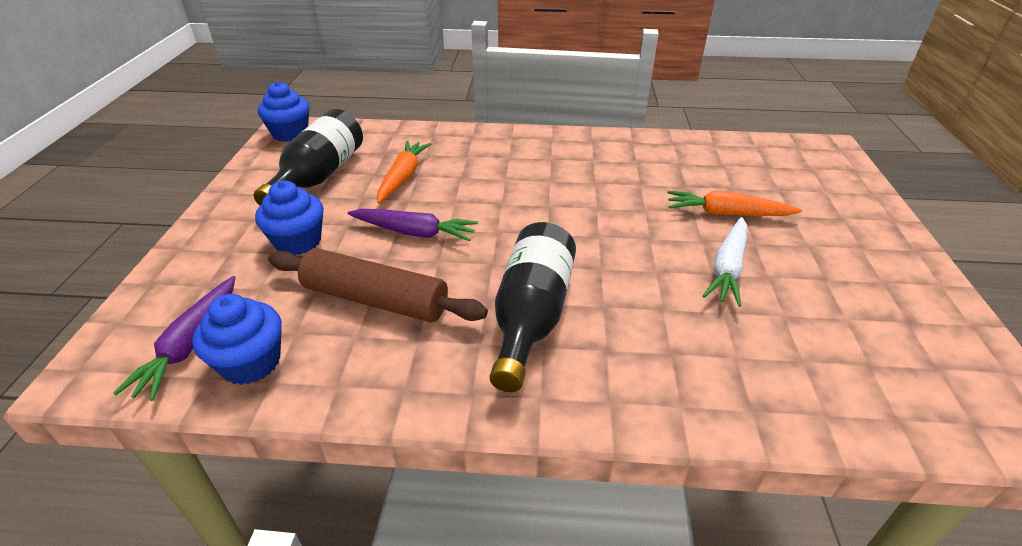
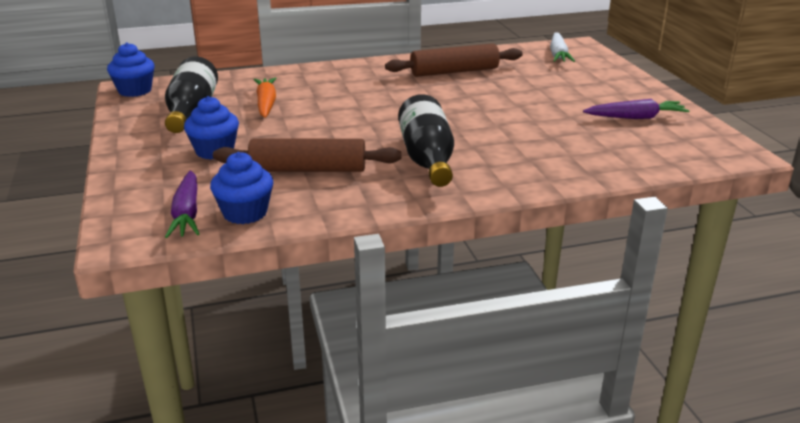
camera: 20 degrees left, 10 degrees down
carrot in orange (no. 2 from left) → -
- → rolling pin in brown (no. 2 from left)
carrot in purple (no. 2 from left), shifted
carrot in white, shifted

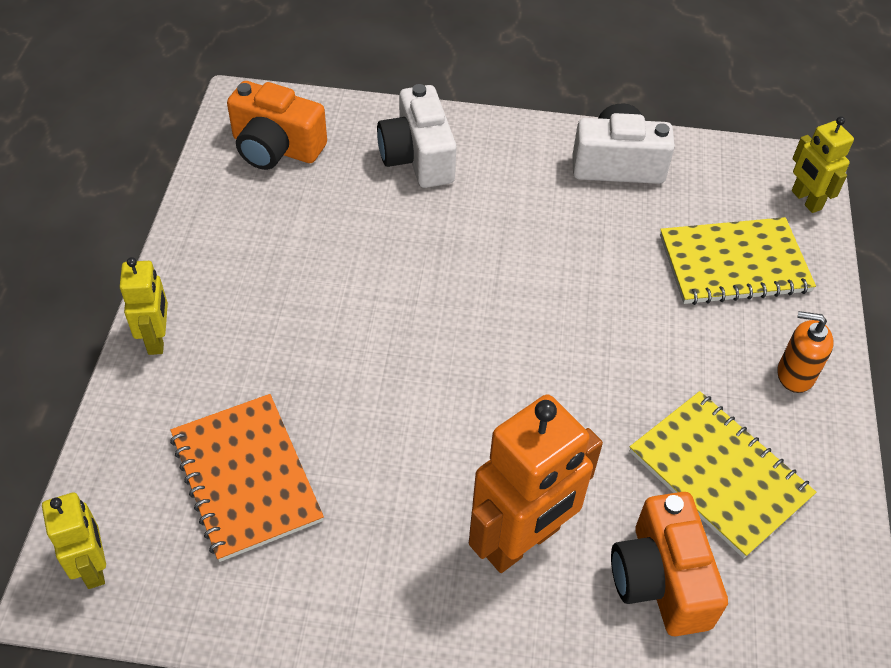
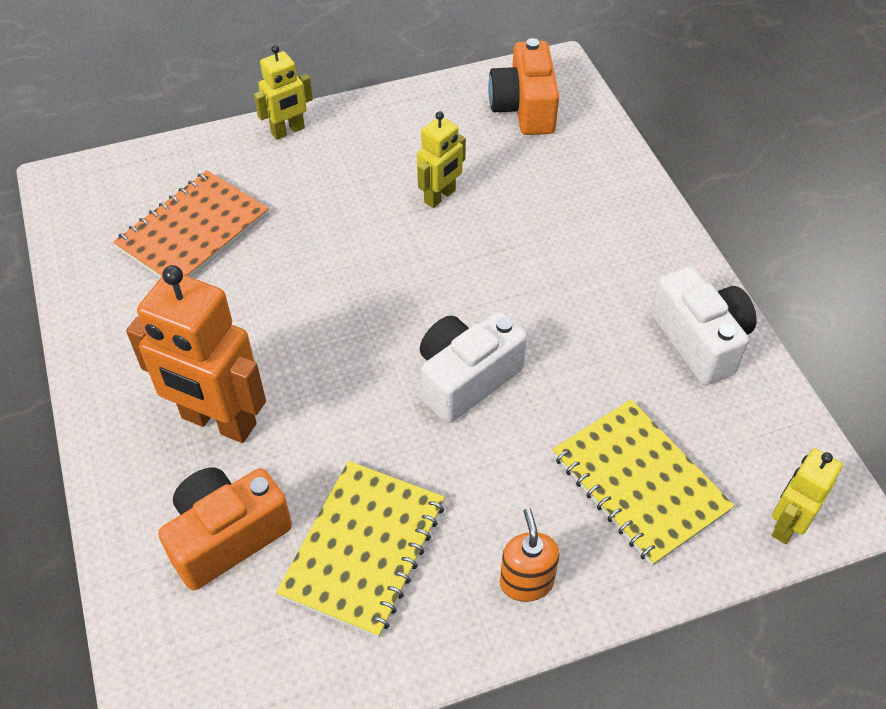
camera: 65 degrees right, 0 degrees up
robot in yellow (no. 1 from left in the first image) → robot in yellow (no. 2 from left), shifted
camera in white (no. 1 from left), shifted

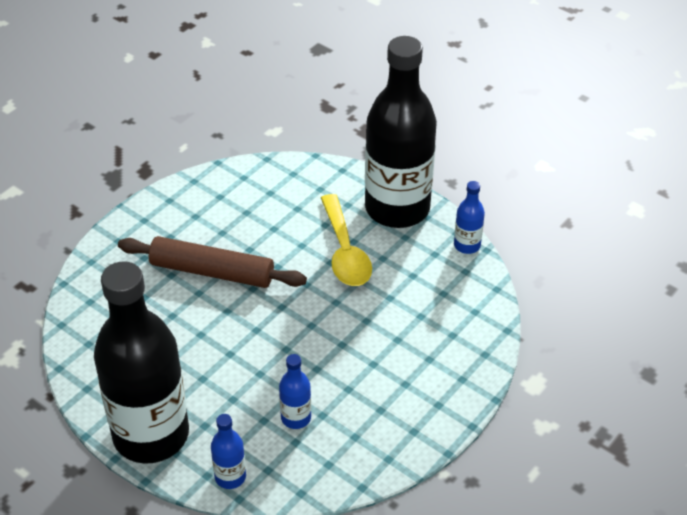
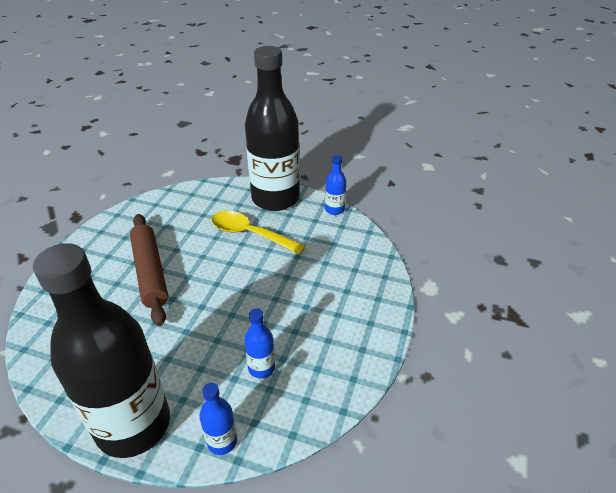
camera: 20 degrees left, 5 degrees down
rolling pin in brown, 75 degrees clockwise
spoon in yellow, 150 degrees clockwise

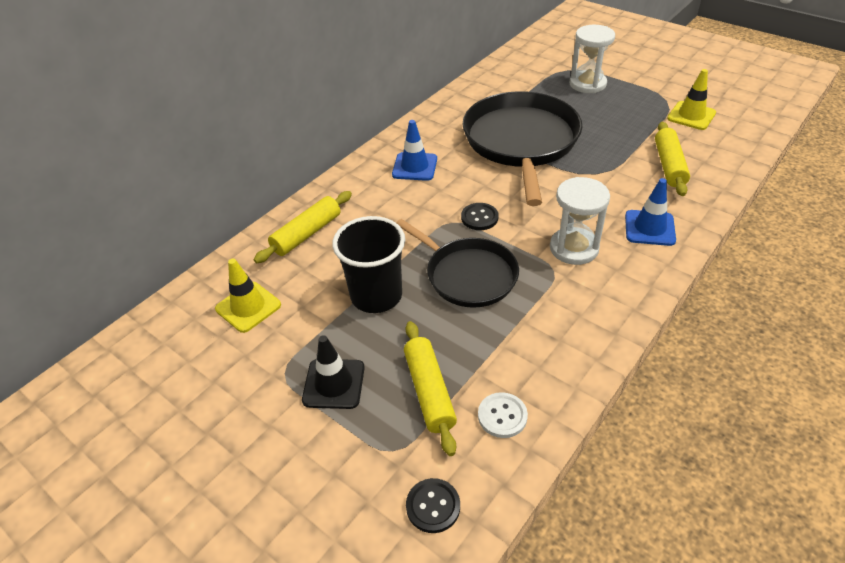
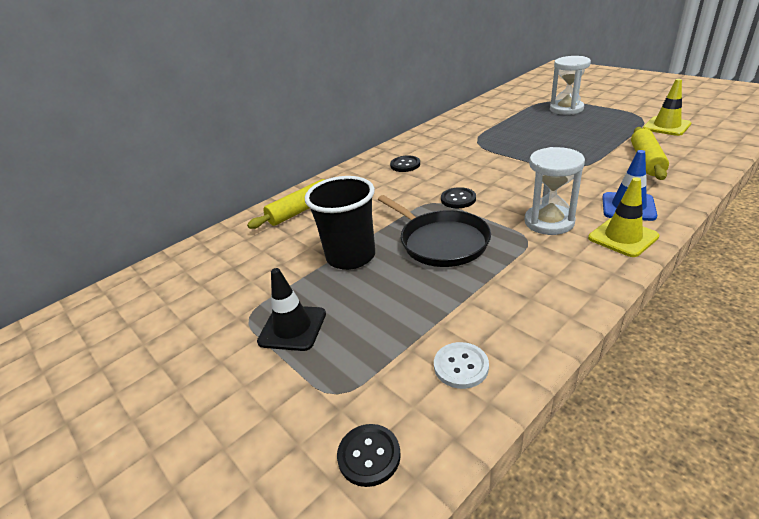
camera: 10 degrees right, 10 degrees down
rolling pin in yellow (no. 2 from left) → -
pan in black (no. 2 from left) → -
traffic cone in yellow (no. 1 from left), shifted
traffic cone in blue (no. 1 from left) → button in black (no. 2 from left)

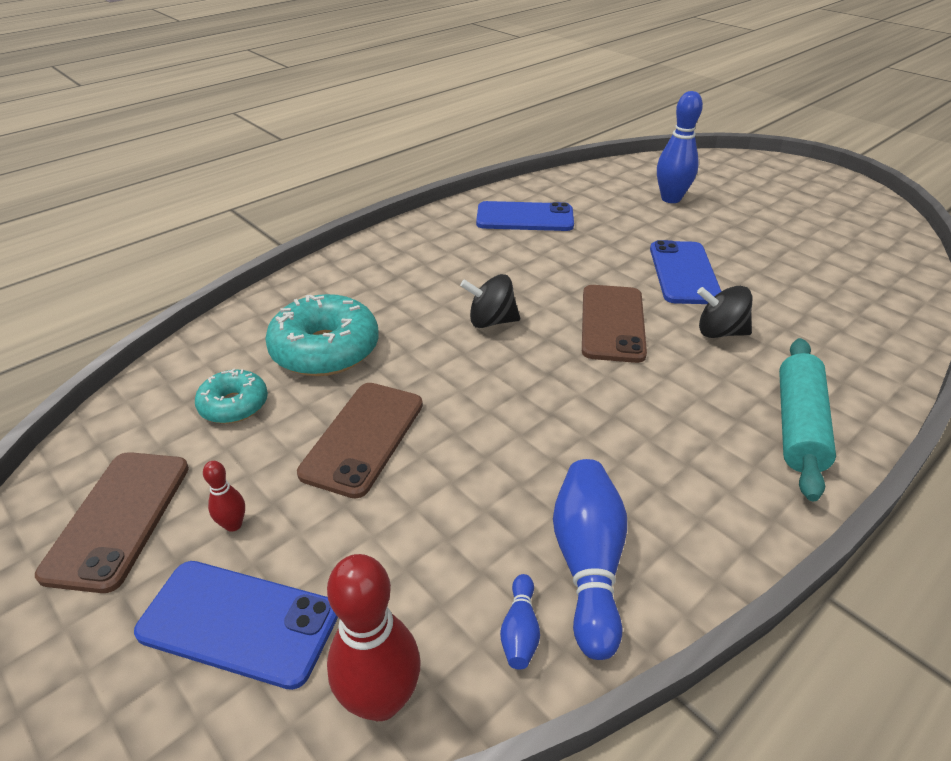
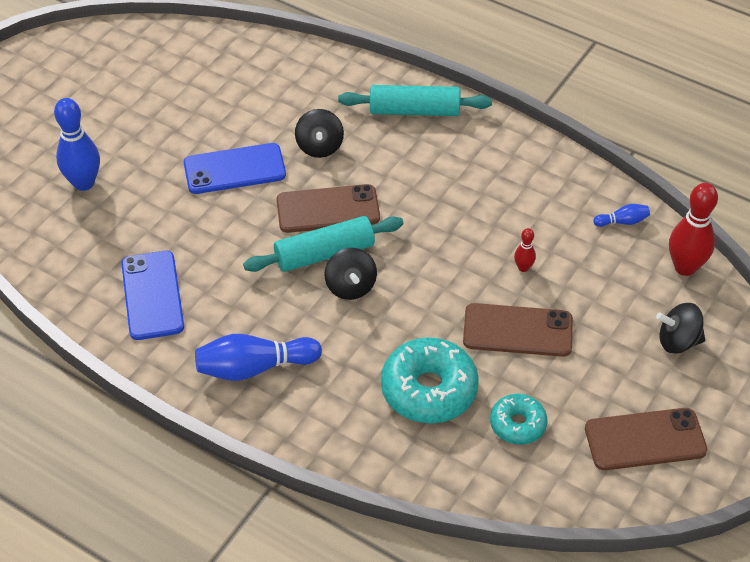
camera: 105 degrees left, 10 degrees up
- → rolling pin in turquoise (no. 1 from left)
bowling pin in red (no. 1 from left), shifted
bowling pin in blue (no. 2 from left), shifted
phone in blue (no. 1 from left) → spinning top in black (no. 3 from left)

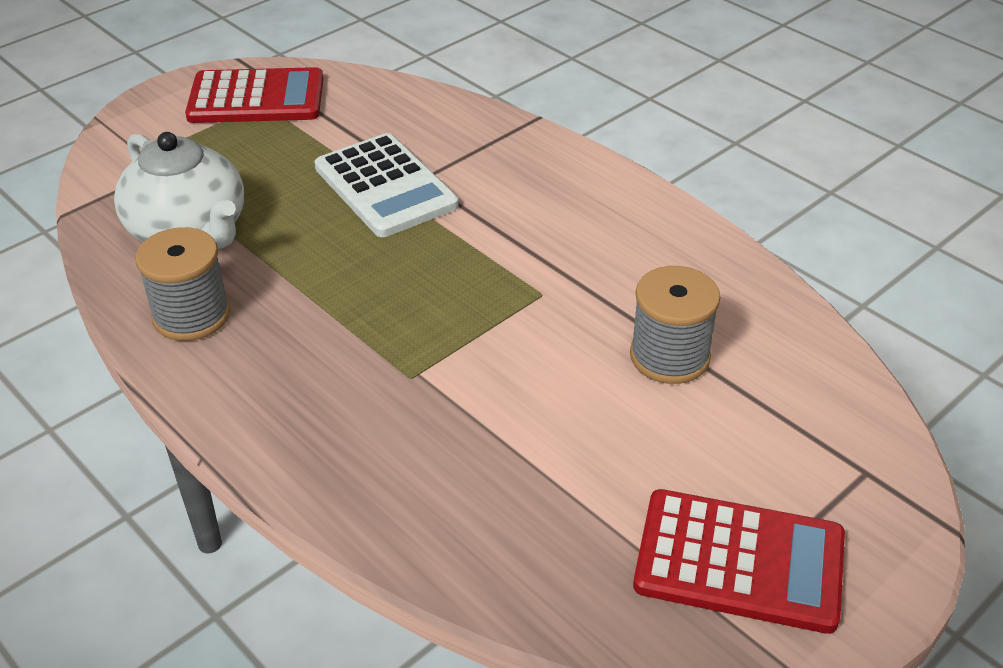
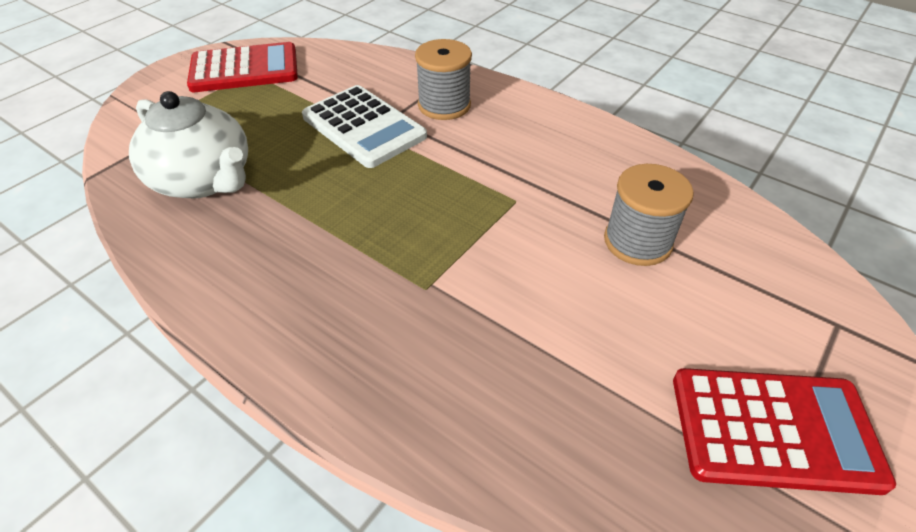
camera: 10 degrees left, 5 degrees up
spool in grey (no. 1 from left), shifted

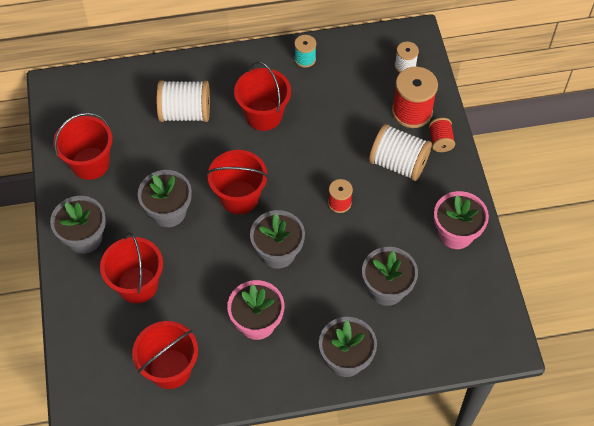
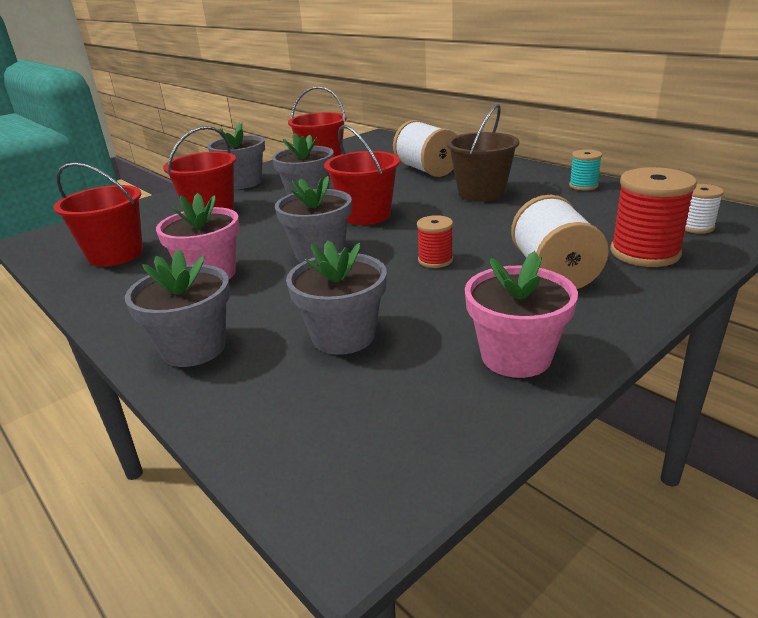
camera: 60 degrees right, 30 degrees down
spool in red (no. 3 from left) → -
bucket in red (no. 5 from left) → bucket in brown

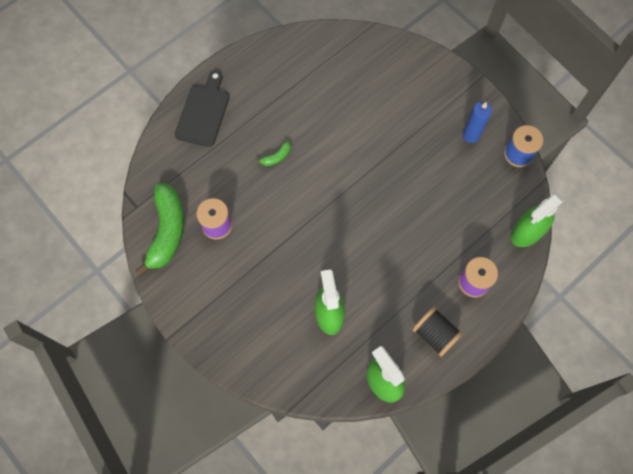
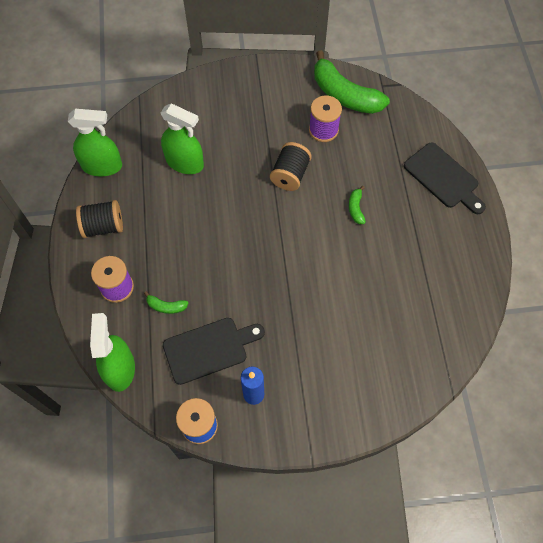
camera: 125 degrees right, 5 degrees down
- → banana in green (no. 1 from left)
- → cutting board in black (no. 1 from left)
- → spool in black (no. 2 from left)

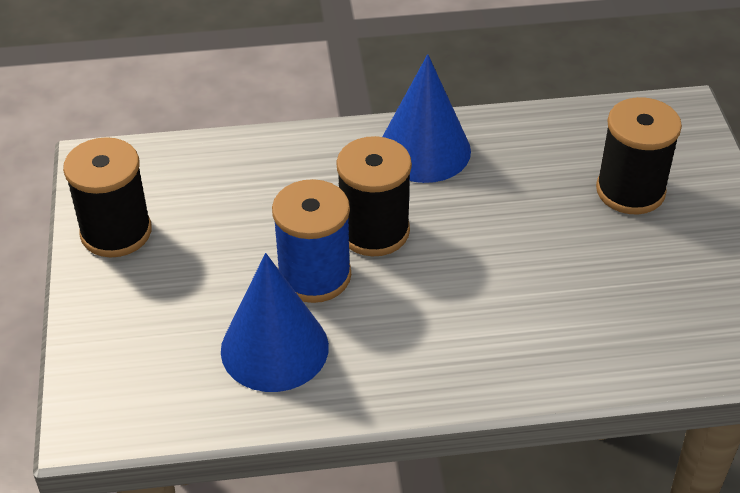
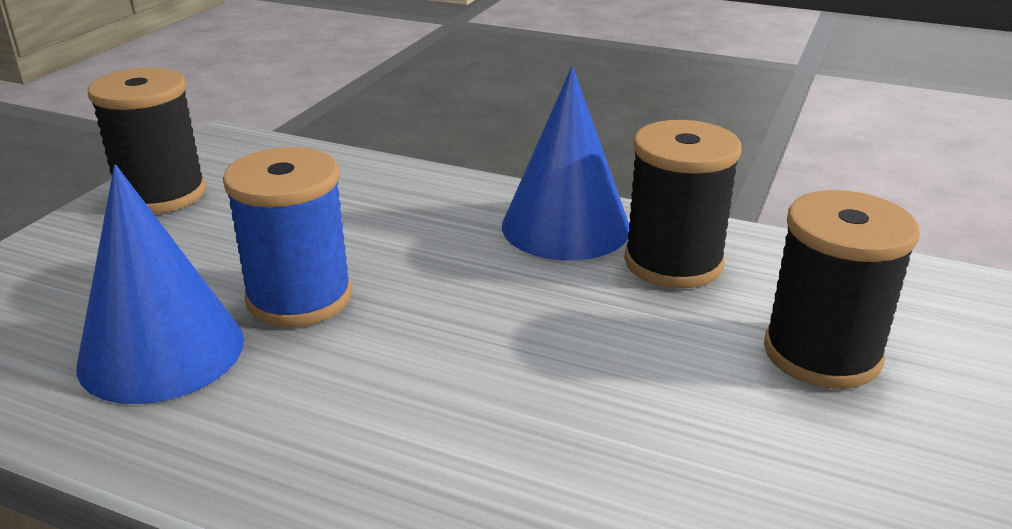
camera: 30 degrees right, 15 degrees down
spool in black (no. 2 from left), shifted

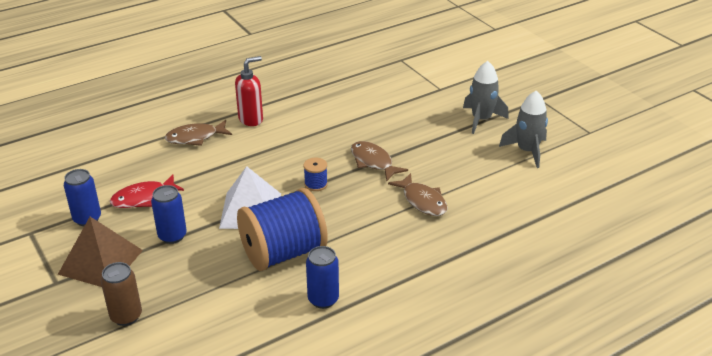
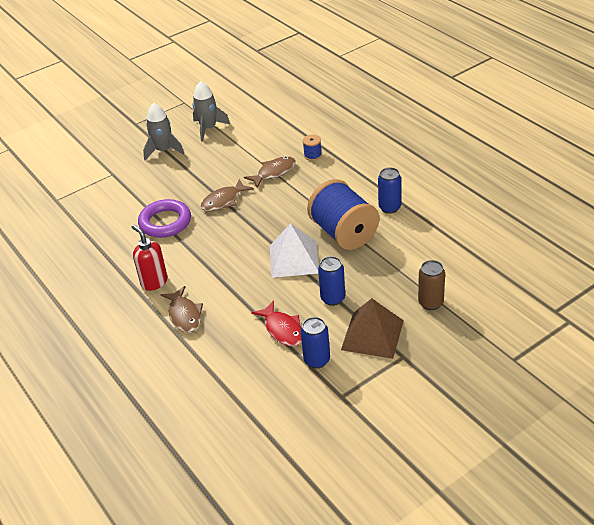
camera: 90 degrees left, 5 degrees up
- → ring in purple
spool in blue (no. 2 from left in the first image) → spool in blue (no. 1 from left), shifted

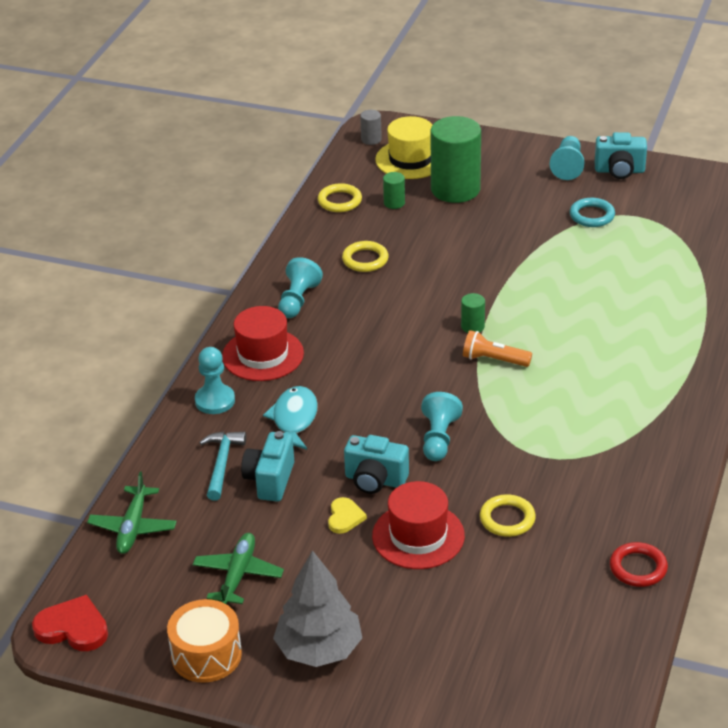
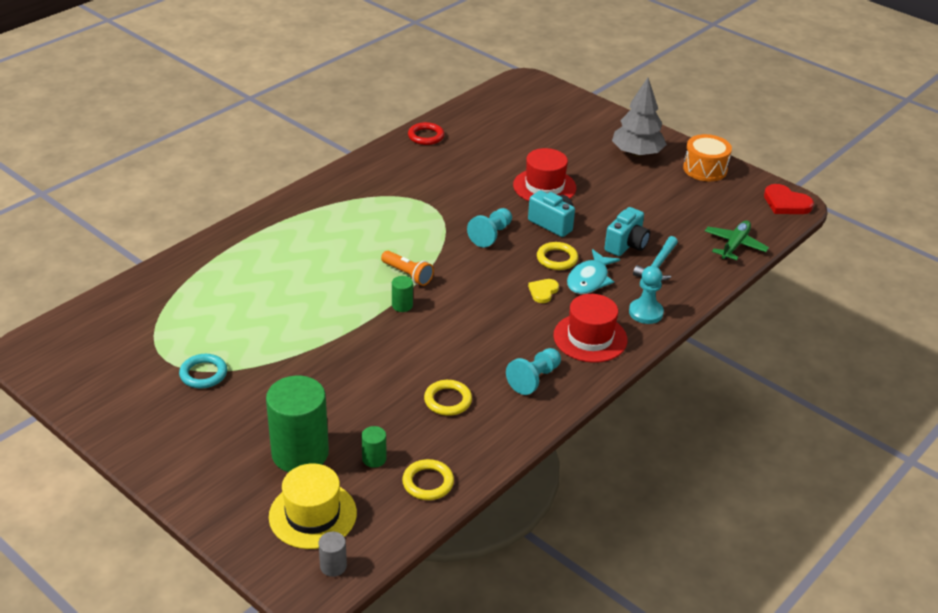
camera: 160 degrees left, 0 degrees up
plane in green (no. 2 from left) → -
pawn in turquoise (no. 4 from left) → -
camera in turquoise (no. 3 from left) → -
heart in yellow, shifted
ring in yellow (no. 3 from left), shifted

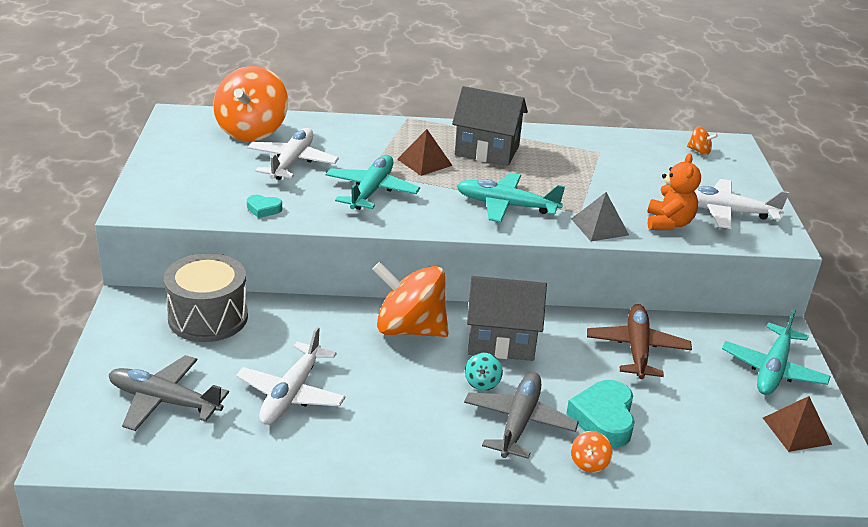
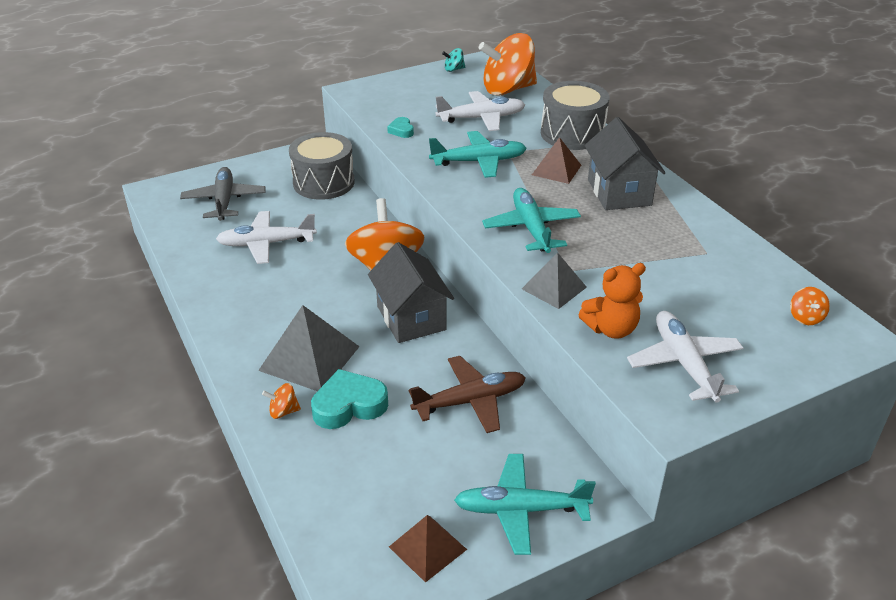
camera: 65 degrees right, 5 degrees up
- → drum in grey (no. 2 from left)
spinning top in turquoise, shifted
plane in grey (no. 2 from left) → pyramid in grey (no. 1 from left)

